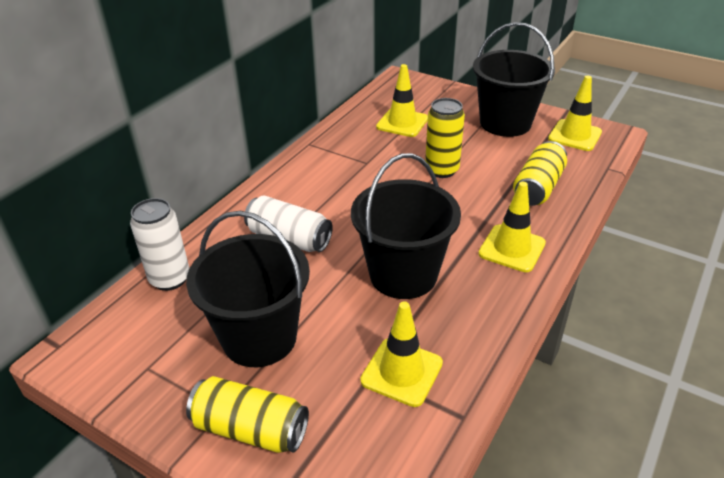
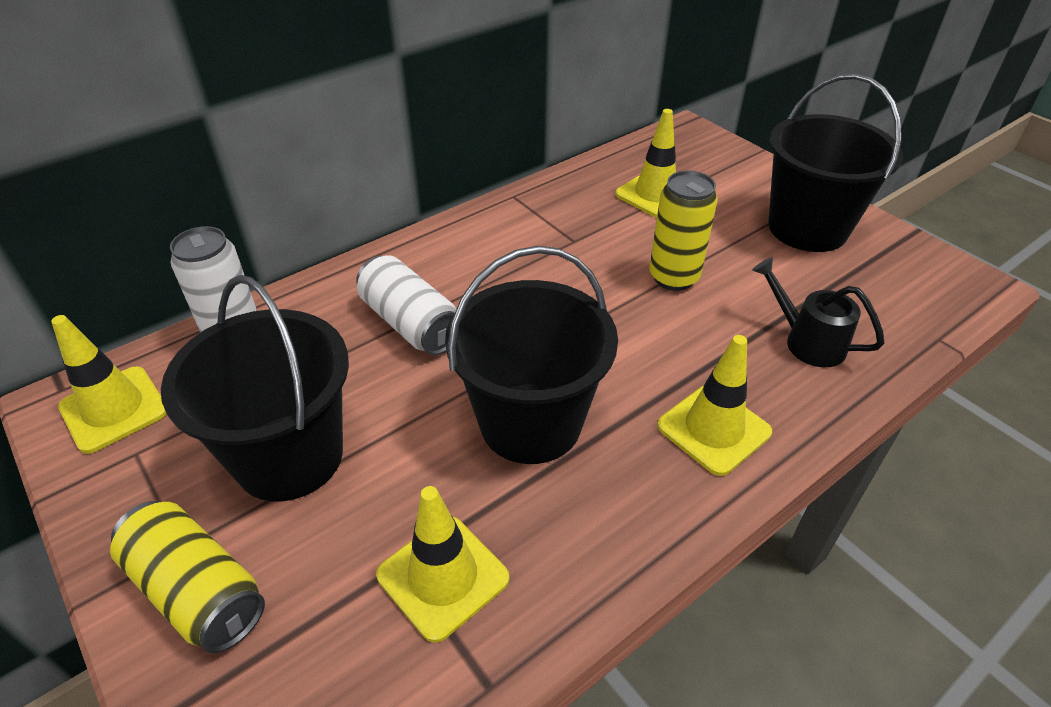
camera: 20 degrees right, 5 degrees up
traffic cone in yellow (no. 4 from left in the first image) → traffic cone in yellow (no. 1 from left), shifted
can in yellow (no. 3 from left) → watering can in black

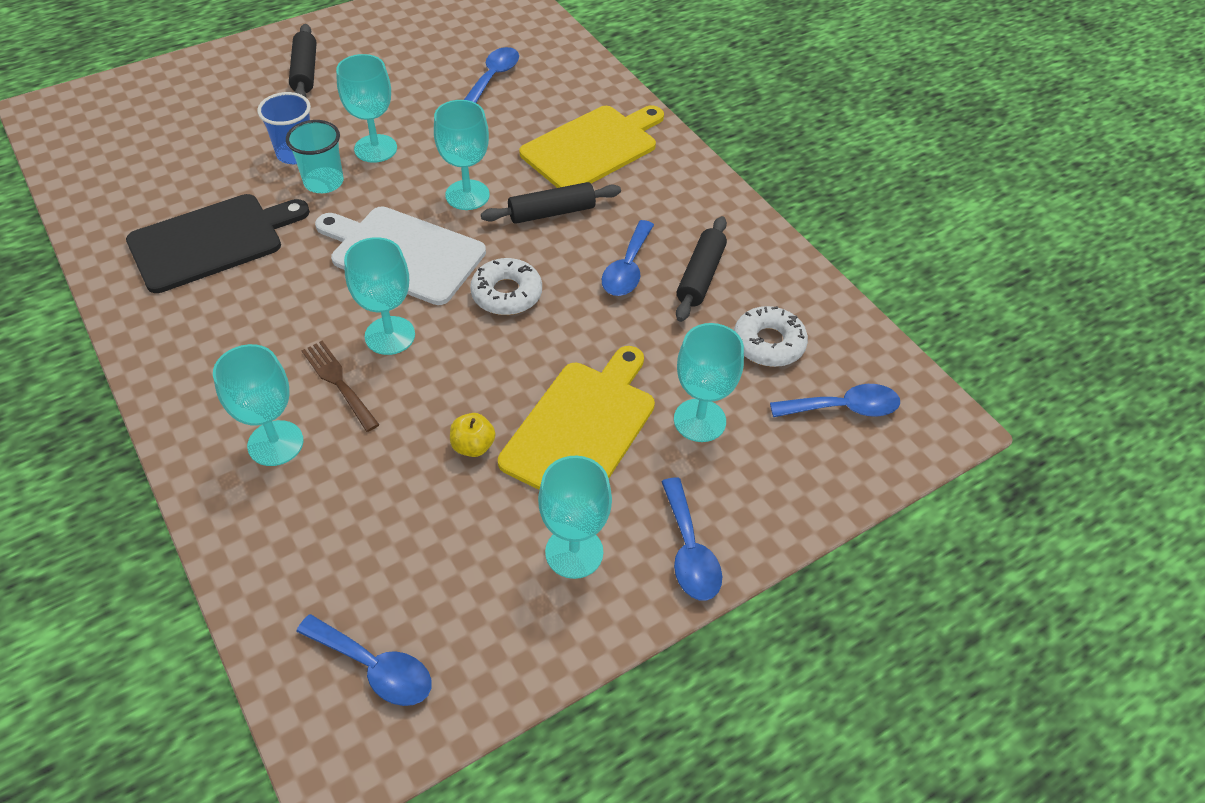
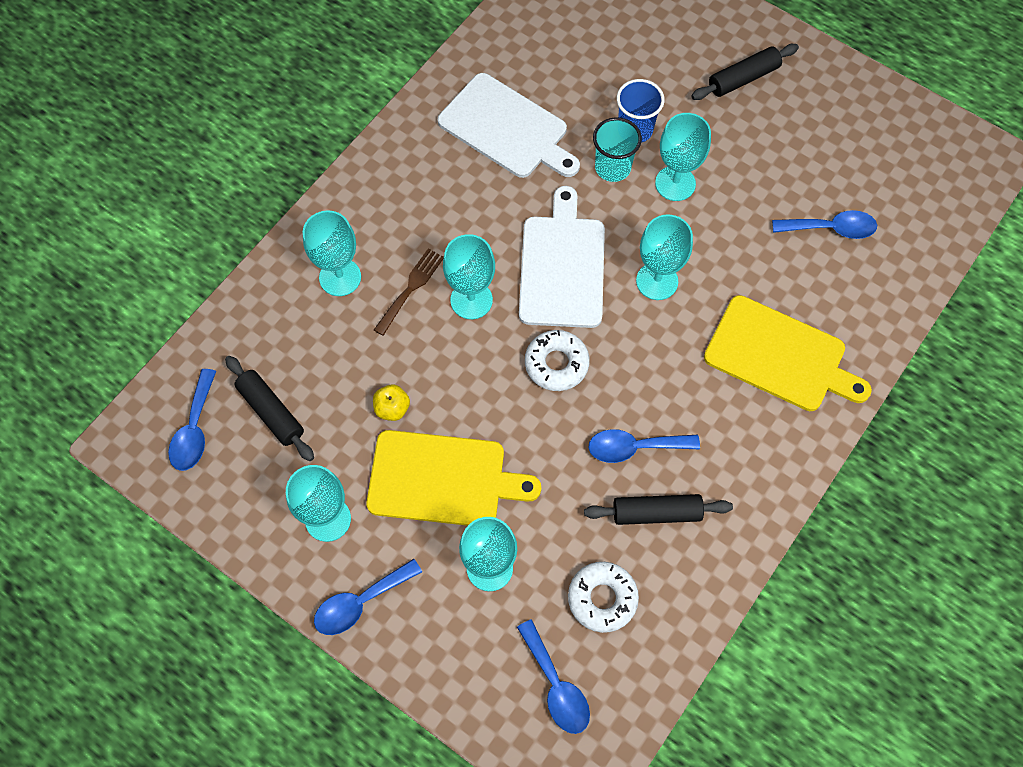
camera: 70 degrees right, 15 degrees up
rolling pin in black (no. 2 from left in the first image) → rolling pin in black (no. 1 from left), shifted
cutting board in black → cutting board in white (no. 1 from left)

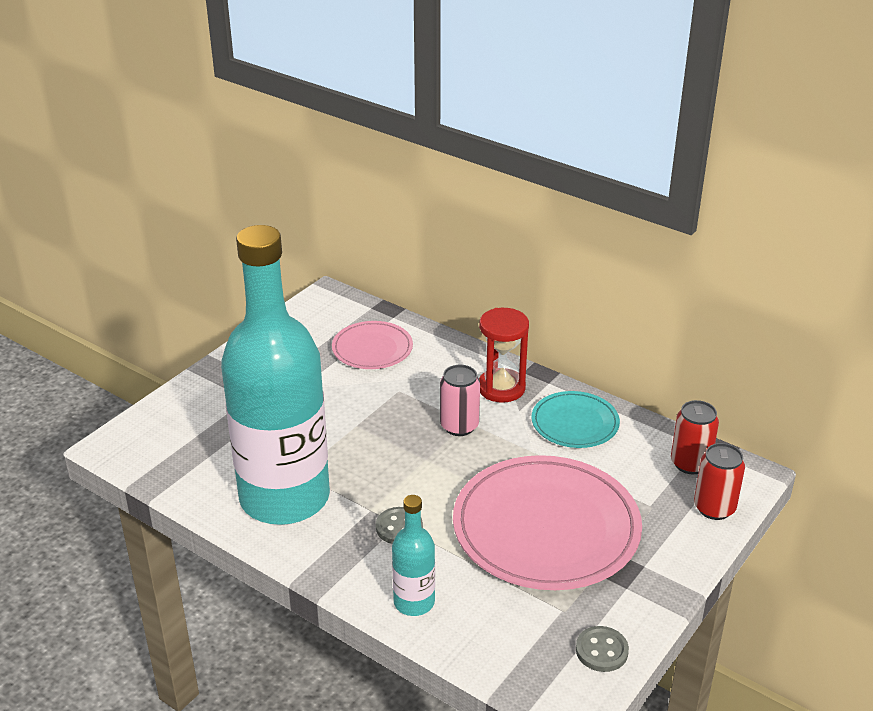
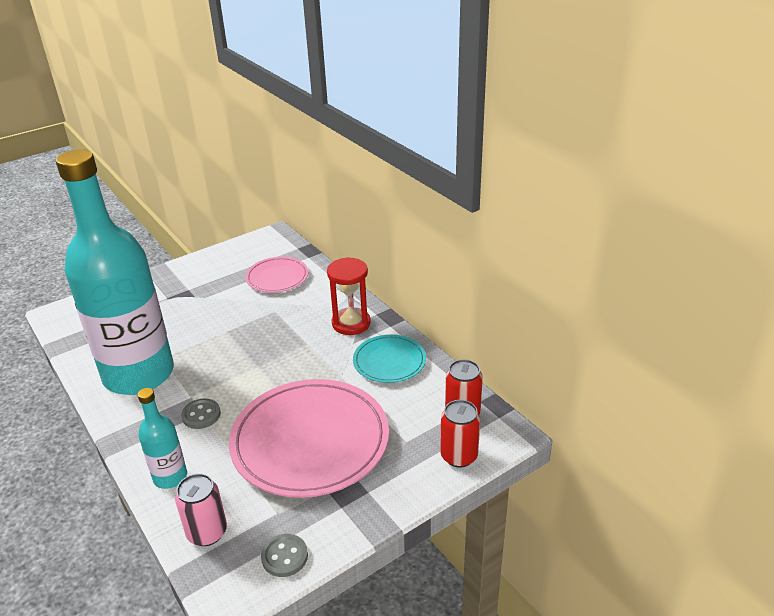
camera: 20 degrees right, 0 degrees up
can in pink, shifted

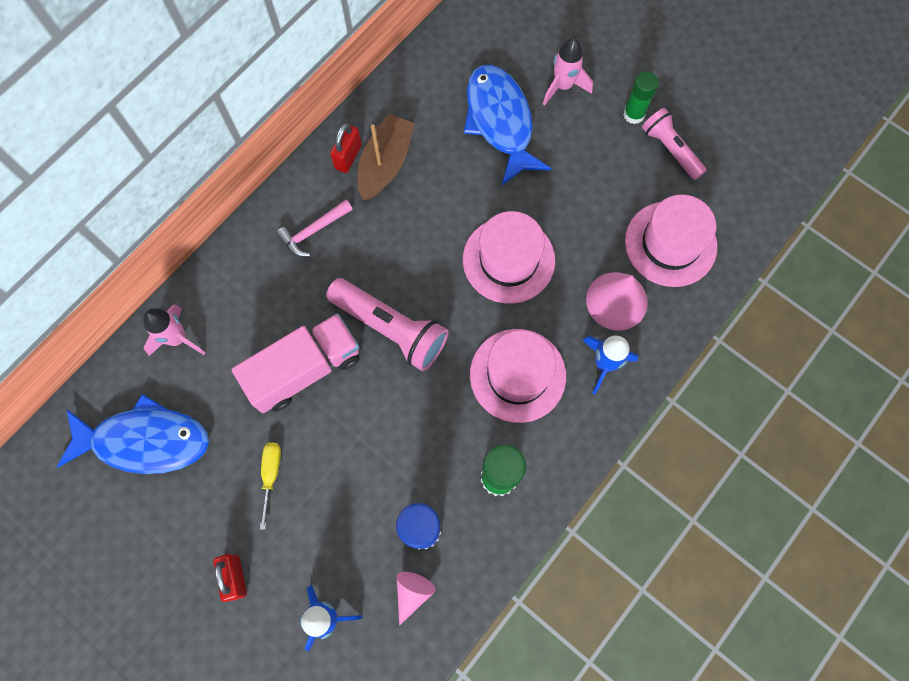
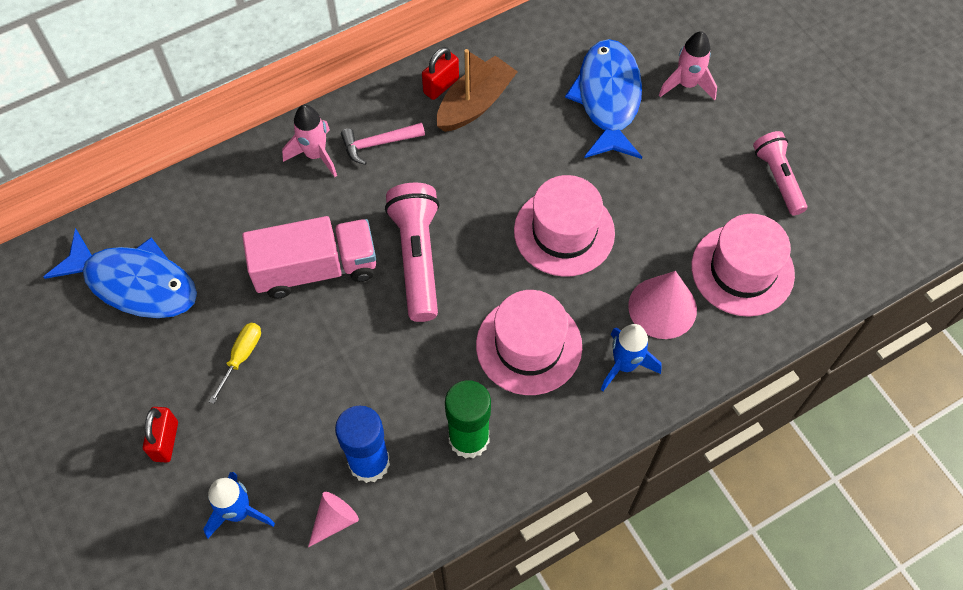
camera: 20 degrees right, 10 degrees down
glue stick in green (no. 2 from left) → -
rocket in pink (no. 1 from left), shifted
flashlight in pink (no. 1 from left), 150 degrees counterclockwise

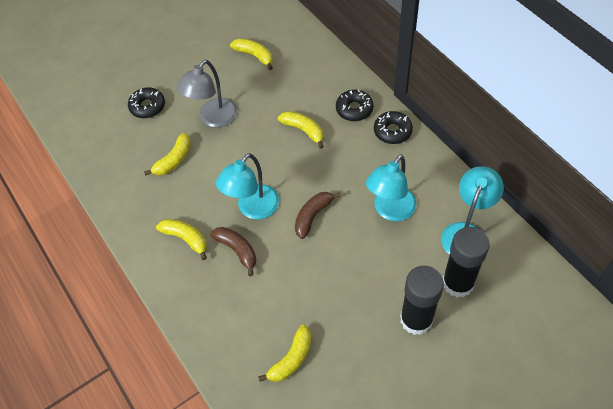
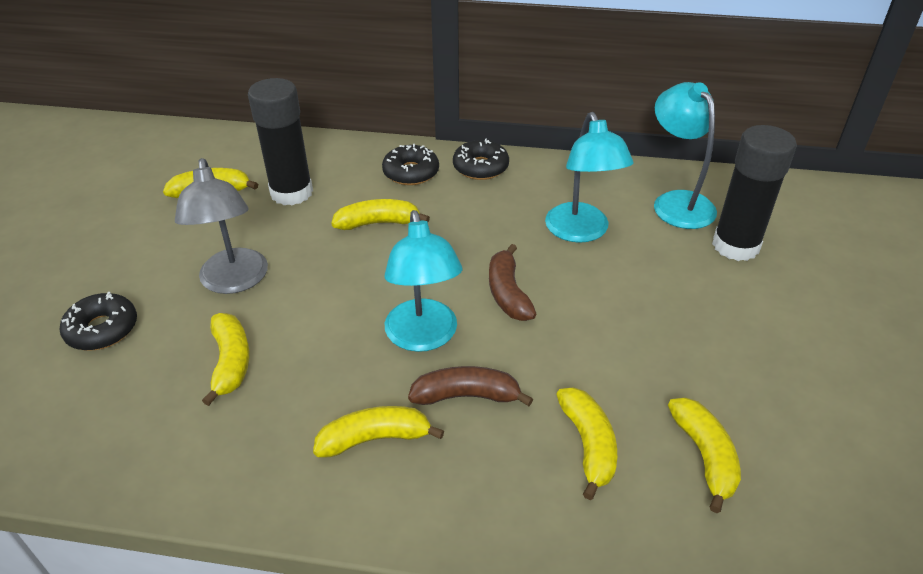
camera: 50 degrees left, 15 degrees down
- → banana in yellow (no. 5 from left)
glue stick in black (no. 1 from left), shifted

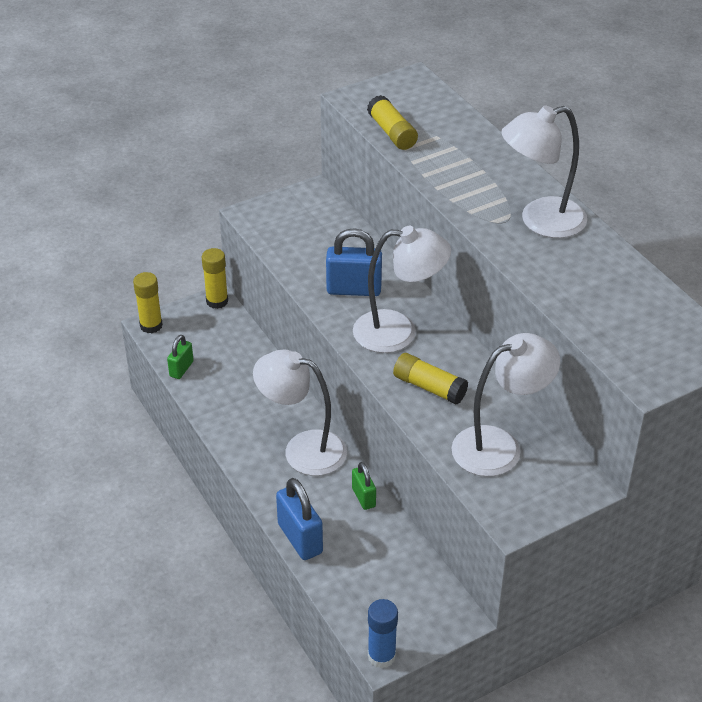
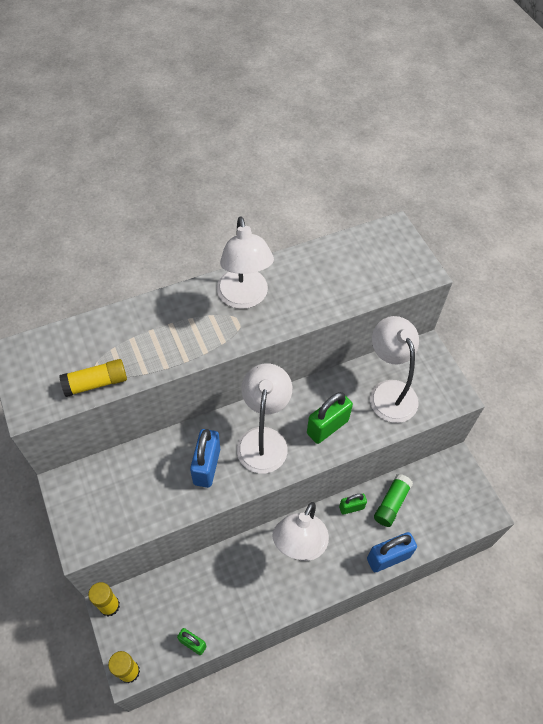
camera: 85 degrees left, 15 degrees up
glue stick in blue → -
- → glue stick in green
glue stick in yellow (no. 4 from left) → padlock in green (no. 2 from left)

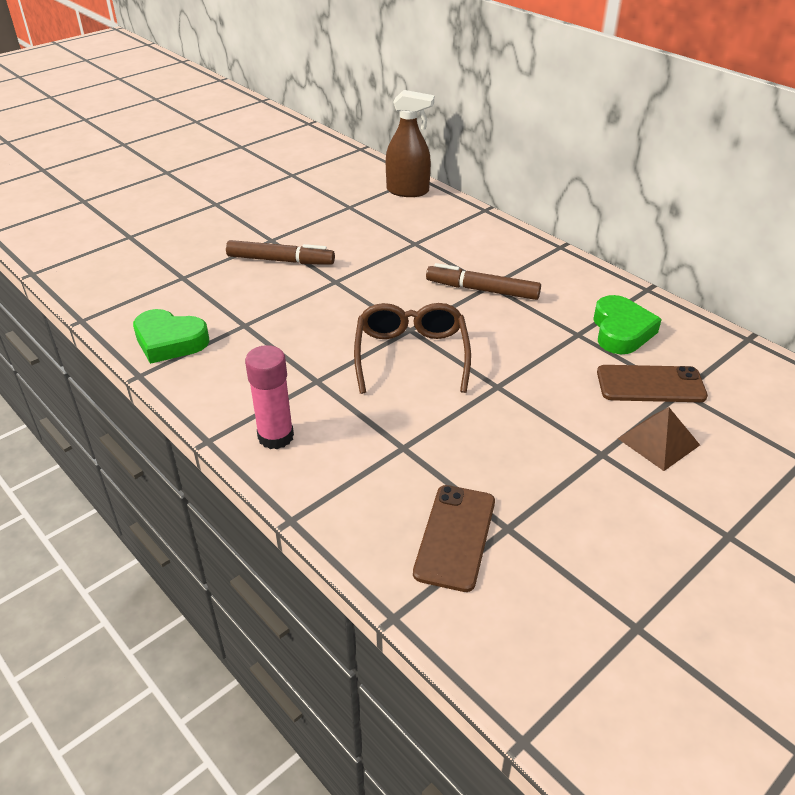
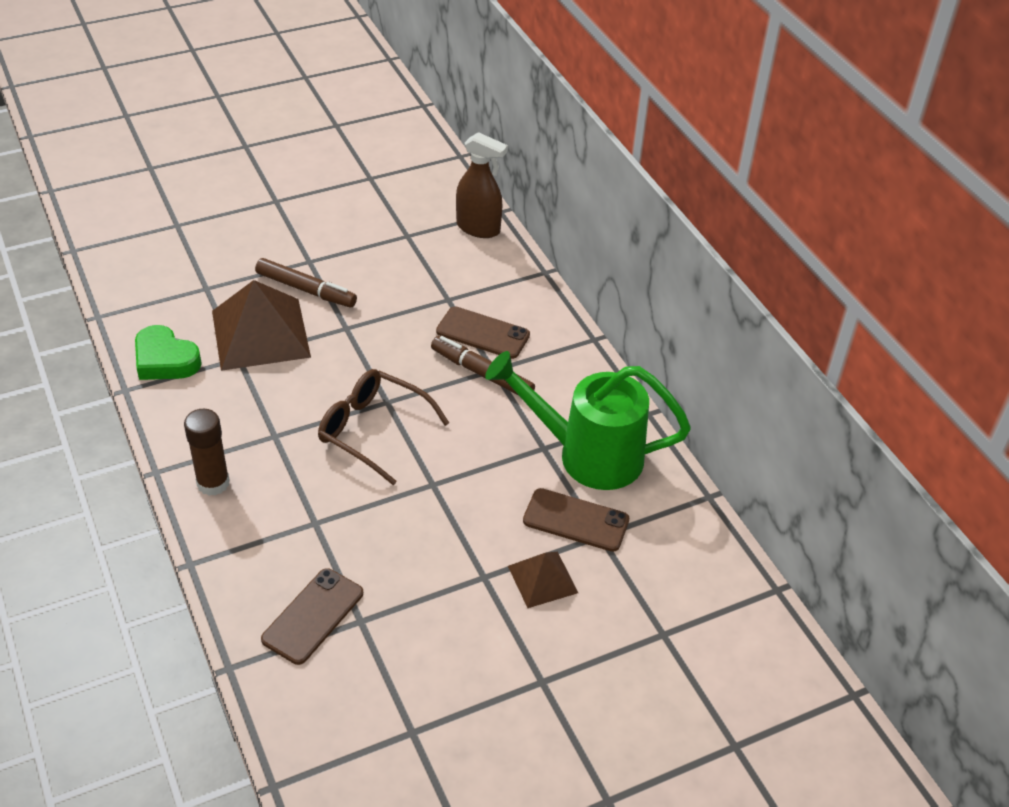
camera: 15 degrees right, 5 degrees up
- → pyramid in brown (no. 1 from left)
- → phone in brown (no. 2 from left)
heart in green (no. 2 from left) → watering can in green
glue stick in pink → glue stick in brown
glasses in brown, 75 degrees counterclockwise

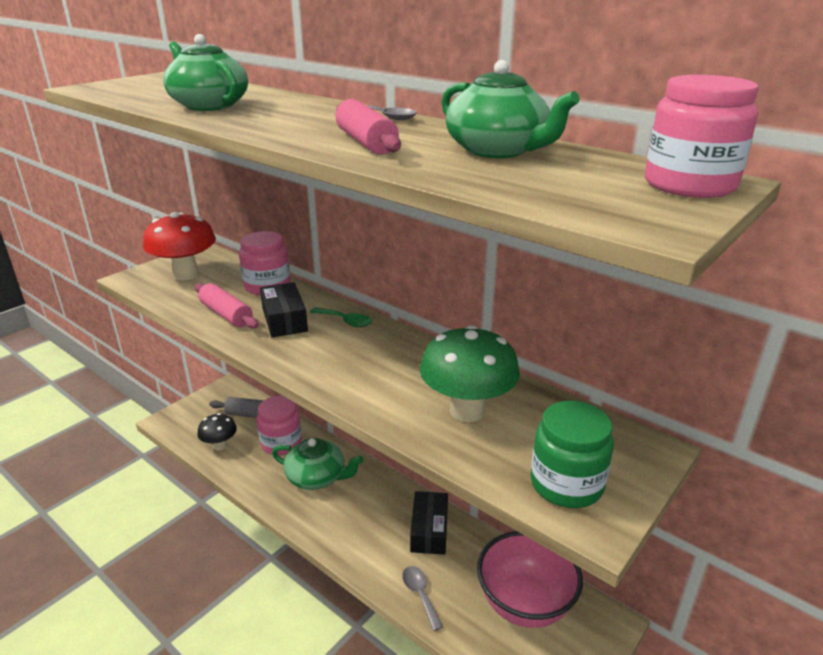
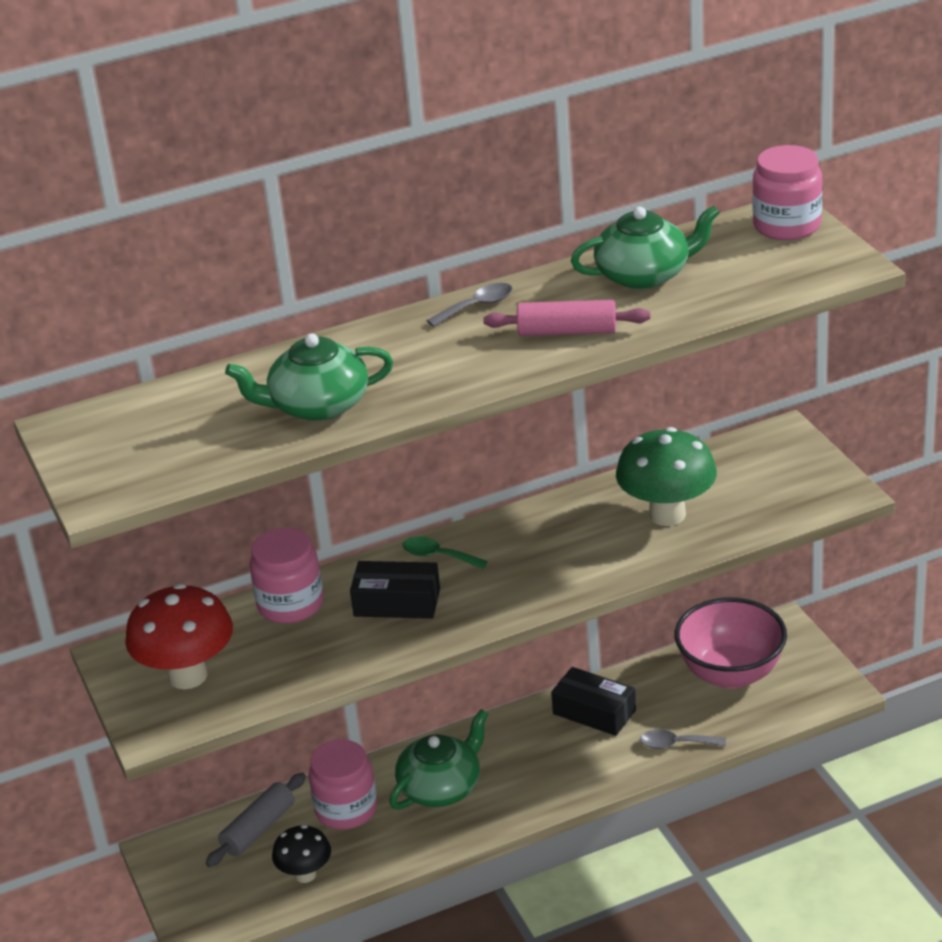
camera: 60 degrees left, 5 degrees up
rolling pin in pink (no. 1 from left) → -
jar in green → -
spoon in green, 120 degrees counterclockwise

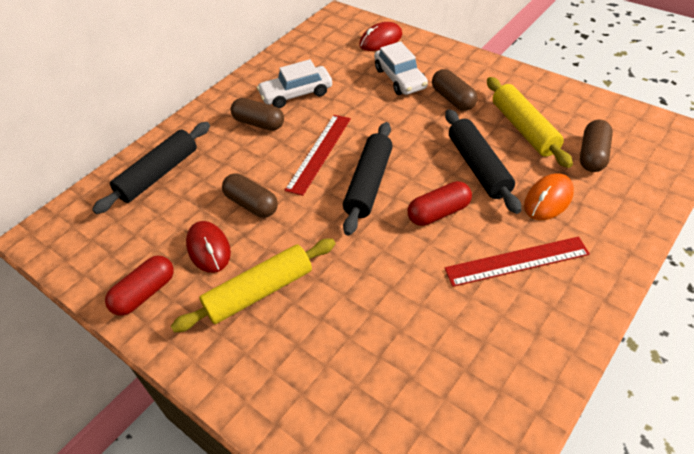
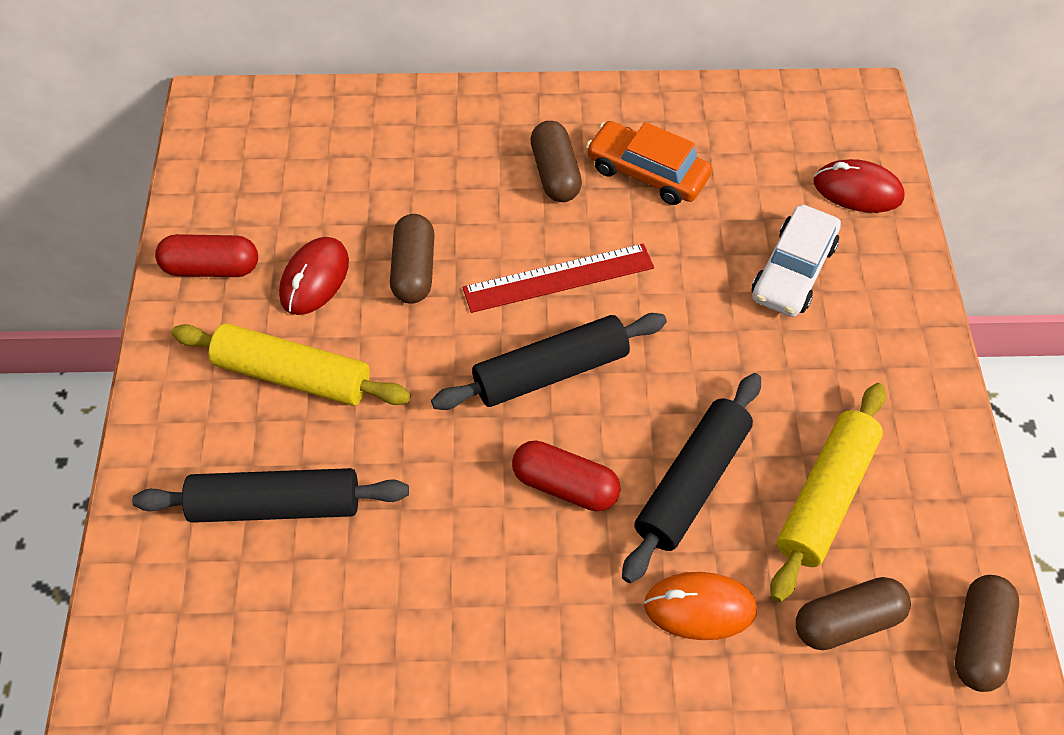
camera: 45 degrees right, 10 degrees up
ruler in red (no. 2 from left) → -
rolling pin in black (no. 1 from left), shifted
capsule in brown (no. 3 from left in the first image) → capsule in brown (no. 4 from left), shifted
car in white (no. 1 from left) → car in orange

